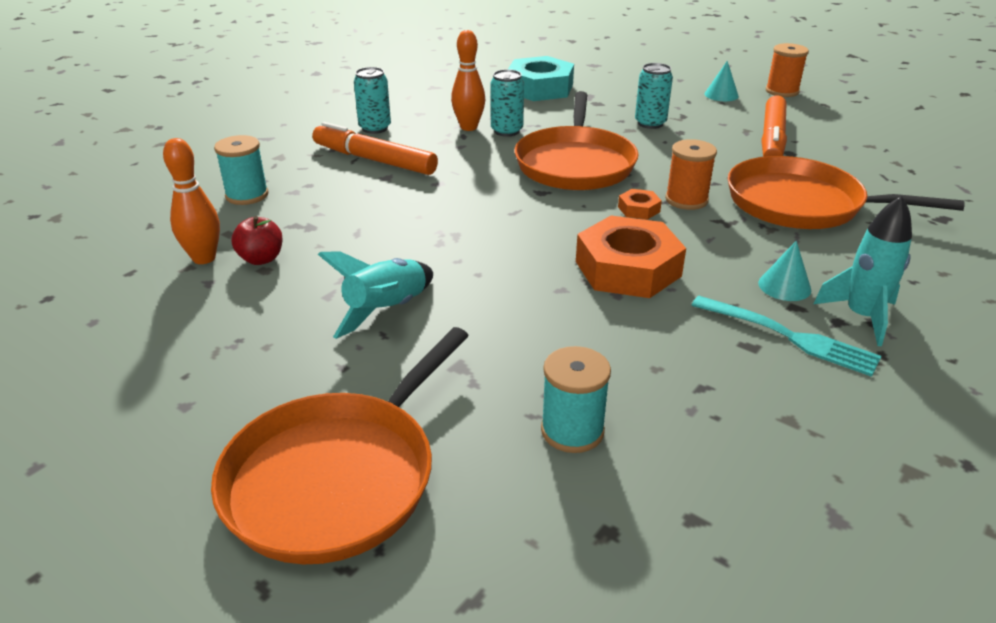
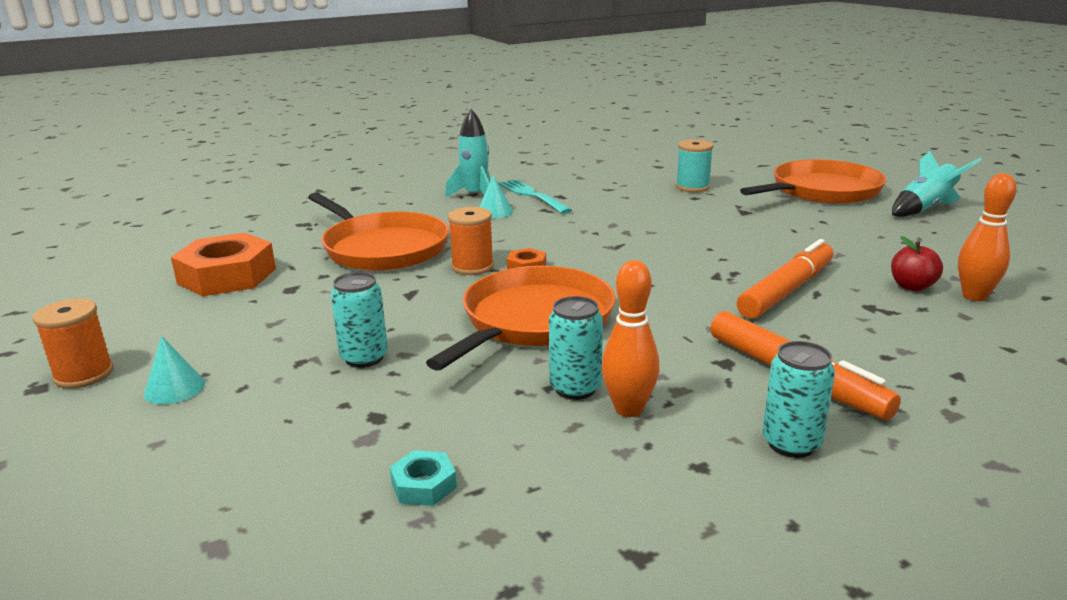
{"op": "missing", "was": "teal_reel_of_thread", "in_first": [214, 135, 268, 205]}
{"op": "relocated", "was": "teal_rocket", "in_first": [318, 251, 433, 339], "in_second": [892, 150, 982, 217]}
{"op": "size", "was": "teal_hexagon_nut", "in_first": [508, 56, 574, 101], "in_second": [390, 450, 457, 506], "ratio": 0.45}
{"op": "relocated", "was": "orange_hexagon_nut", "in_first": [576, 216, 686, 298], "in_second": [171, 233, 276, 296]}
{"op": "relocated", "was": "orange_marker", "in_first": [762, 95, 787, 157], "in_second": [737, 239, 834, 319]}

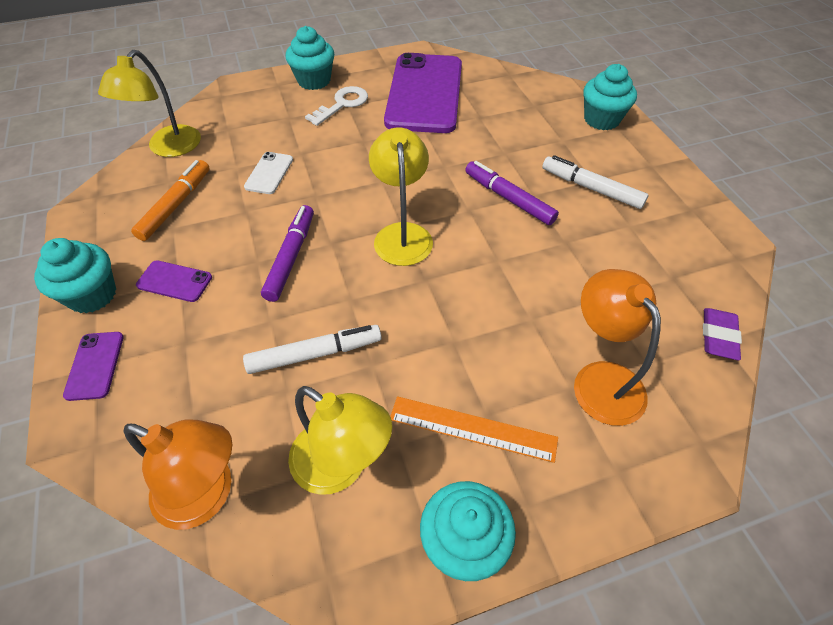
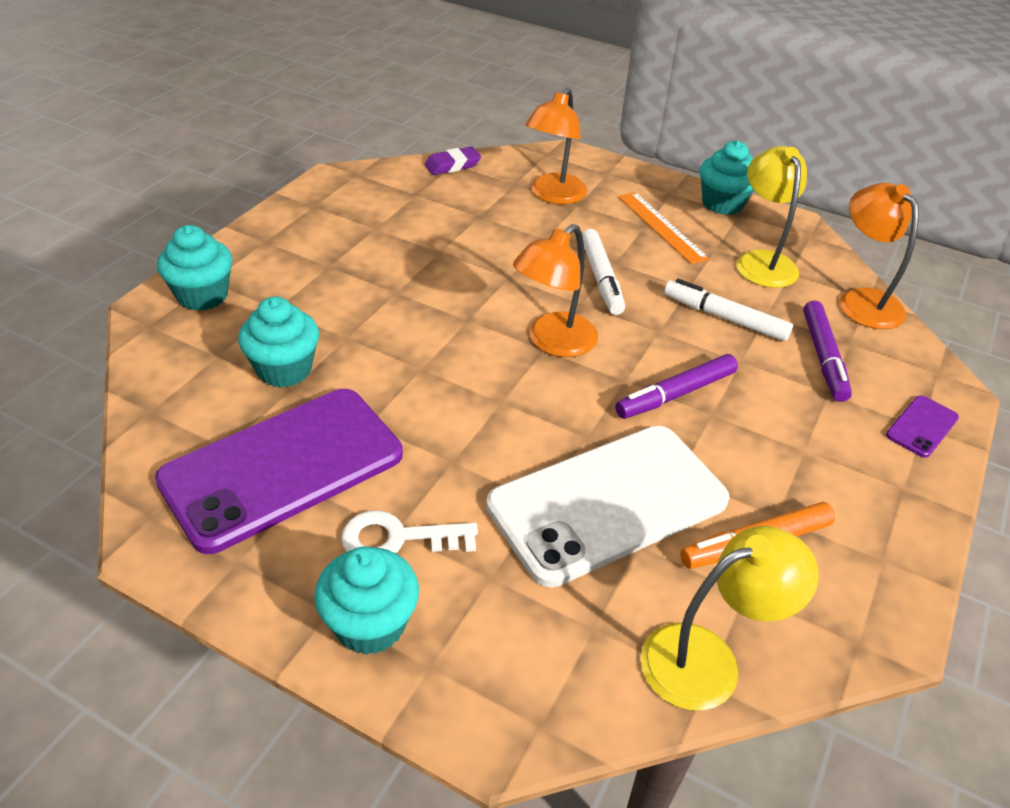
{"op": "relocated", "was": "teal_muffin", "in_first": [34, 238, 116, 313], "in_second": [238, 297, 319, 388]}
{"op": "missing", "was": "violet_smartphone", "in_first": [136, 260, 212, 302]}
{"op": "size", "was": "pure_white_smartphone", "in_first": [244, 152, 293, 194], "in_second": [486, 426, 729, 587], "ratio": 2.49}
{"op": "colour", "was": "golden_reading_lamp", "now": "orange_reading_lamp", "in_first": [369, 127, 433, 266], "in_second": [513, 224, 598, 357]}
{"op": "relocated", "was": "violet_marker", "in_first": [465, 161, 559, 225], "in_second": [803, 301, 852, 402]}
{"op": "relocated", "was": "pure_white_marker", "in_first": [542, 155, 648, 209], "in_second": [582, 229, 625, 315]}

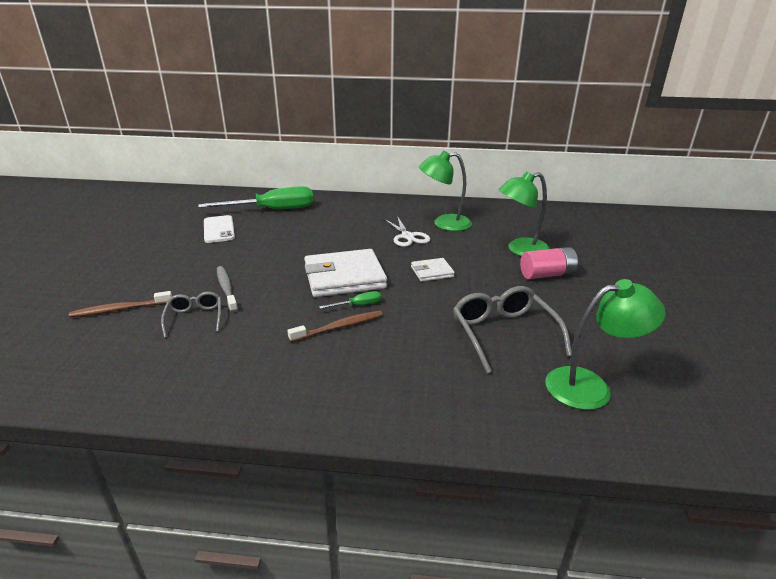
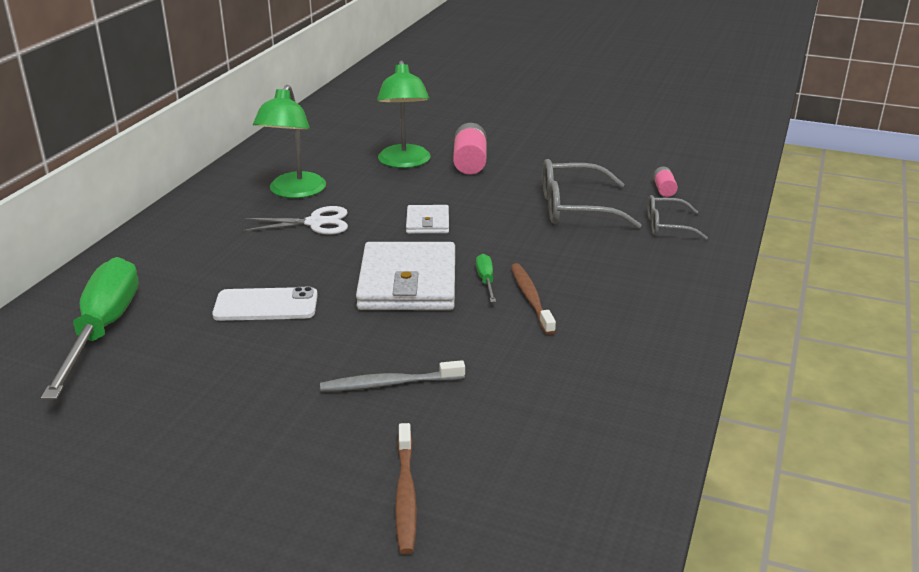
{"op": "relocated", "was": "grey_spectacles", "in_first": [161, 292, 221, 338], "in_second": [648, 195, 708, 240]}
{"op": "relocated", "was": "pure_white_smartphone", "in_first": [204, 215, 235, 243], "in_second": [212, 287, 318, 321]}
{"op": "exchanged", "was": "leaf-green_reading_lamp", "now": "pink_power_cell", "in_first": [545, 279, 666, 410], "in_second": [653, 167, 678, 197]}

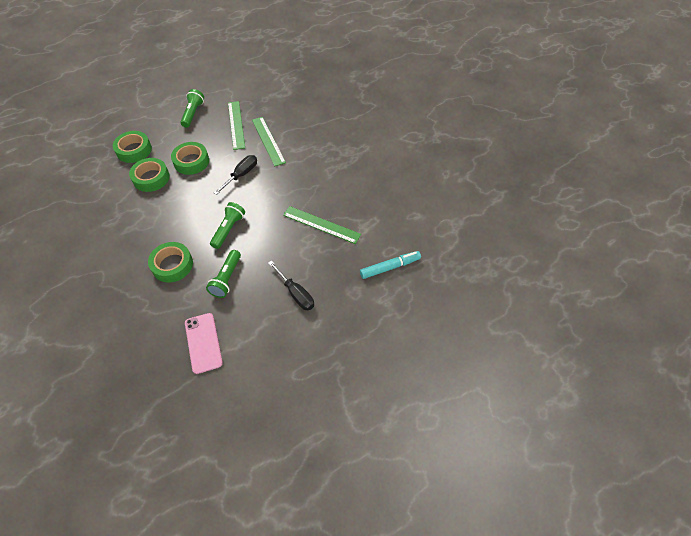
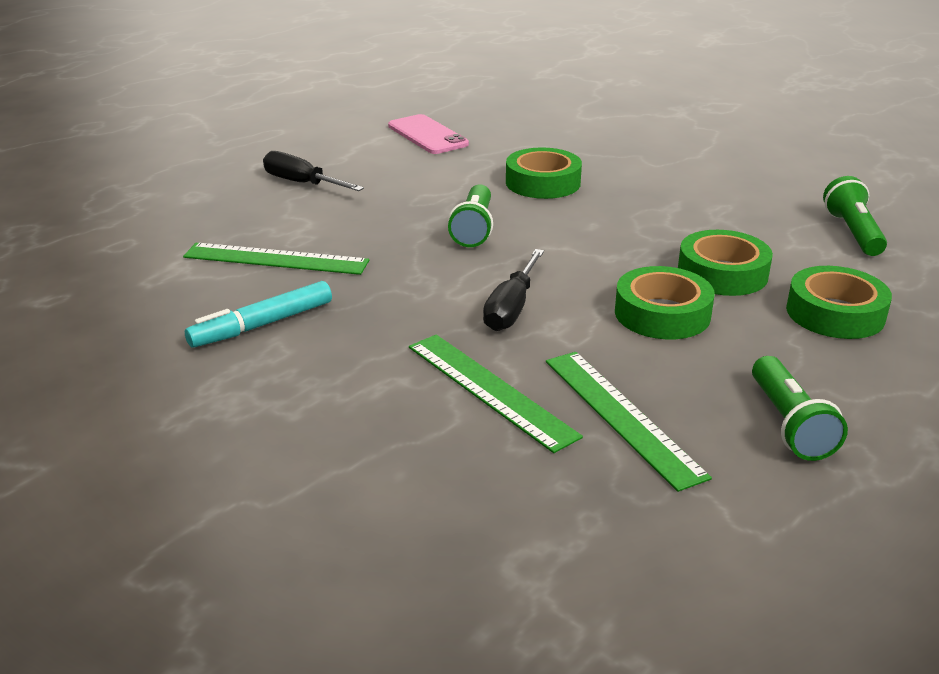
{"op": "relocated", "was": "leaf-green_flashlight", "in_first": [206, 250, 241, 298], "in_second": [823, 176, 887, 256]}
{"op": "relocated", "was": "teal_marker", "in_first": [360, 251, 421, 279], "in_second": [185, 281, 332, 348]}

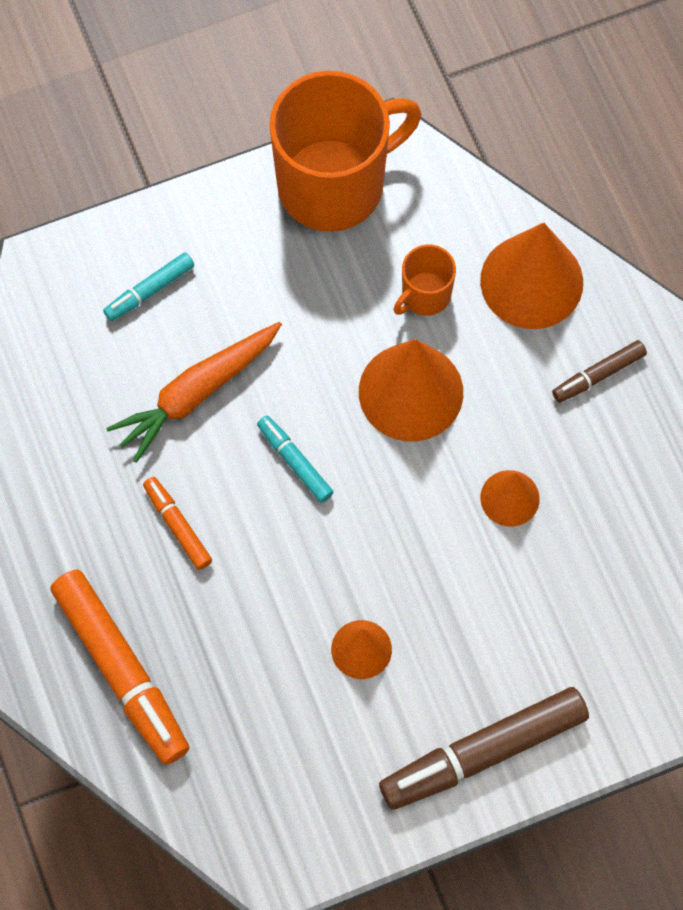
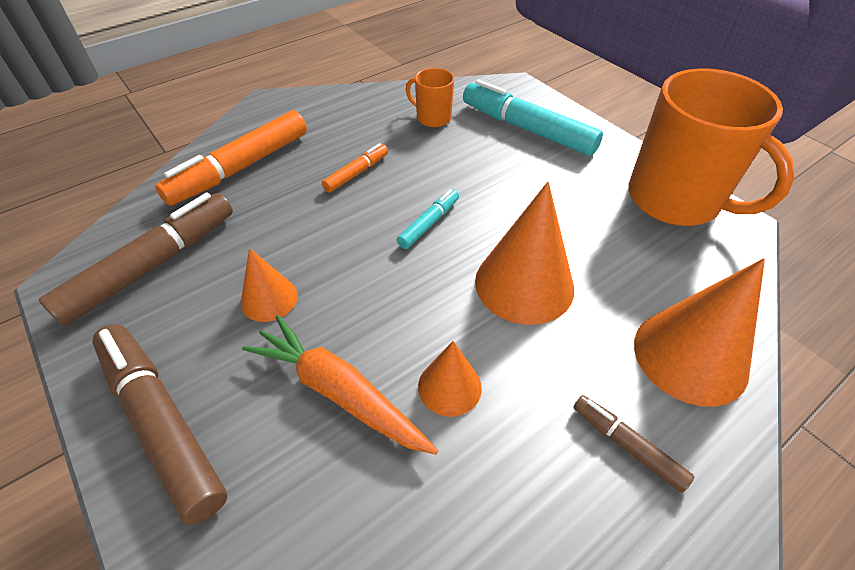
{"op": "size", "was": "teal_marker", "in_first": [103, 252, 194, 321], "in_second": [463, 80, 603, 156], "ratio": 2.0}
{"op": "relocated", "was": "orange_carrot", "in_first": [106, 322, 282, 463], "in_second": [242, 315, 438, 455]}
{"op": "relocated", "was": "orange_coffee_mug", "in_first": [394, 244, 456, 316], "in_second": [406, 68, 454, 127]}
{"op": "appeared", "now": "russet_marker", "in_second": [39, 193, 233, 326]}

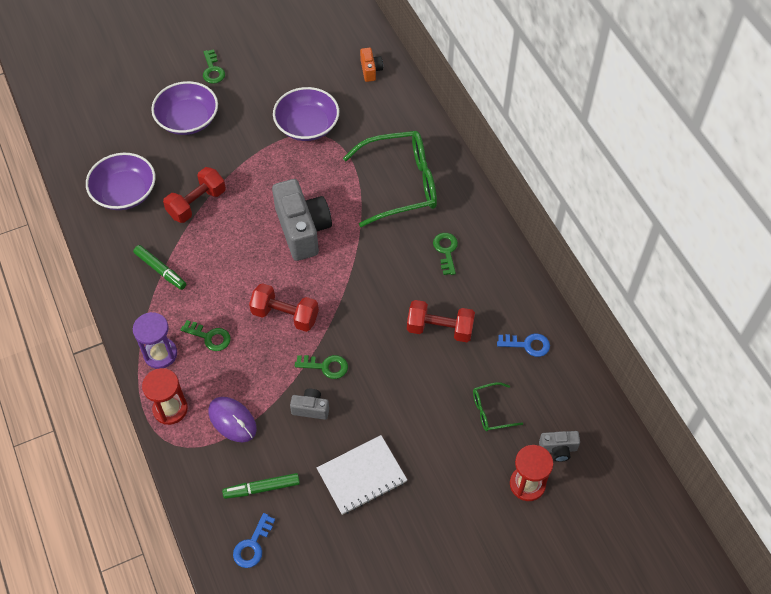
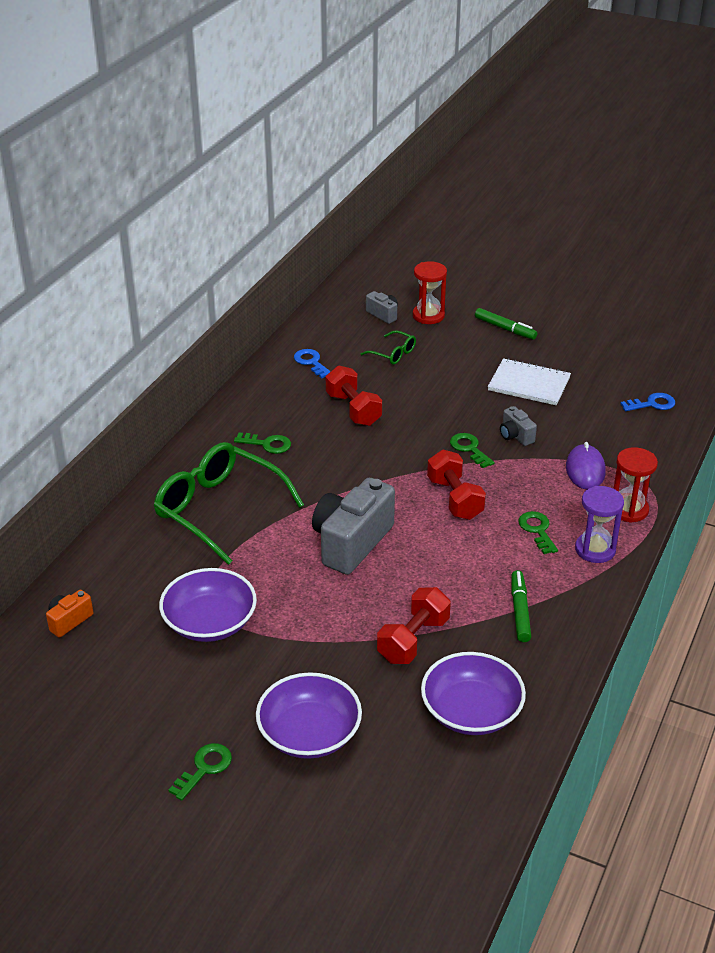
{"op": "spun", "was": "scarlet_hand_weight", "in_first": [163, 167, 226, 223], "in_second": [377, 587, 451, 664], "clockwise": -60}
{"op": "relocated", "was": "leaf-green_marker", "in_first": [222, 473, 300, 499], "in_second": [475, 308, 537, 340]}
{"op": "spun", "was": "leaf-green_key", "in_first": [433, 233, 458, 275], "in_second": [234, 433, 291, 454], "clockwise": -120}

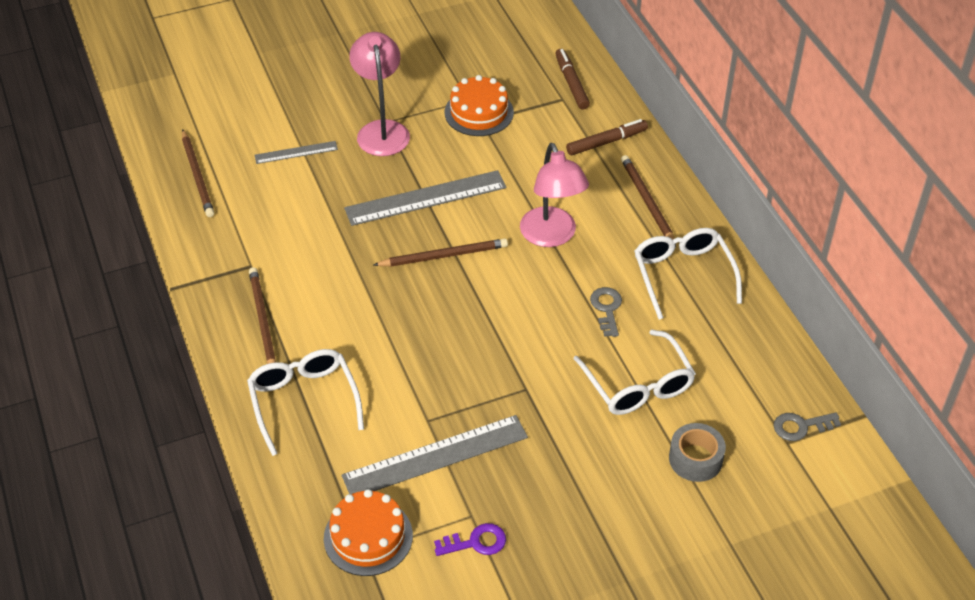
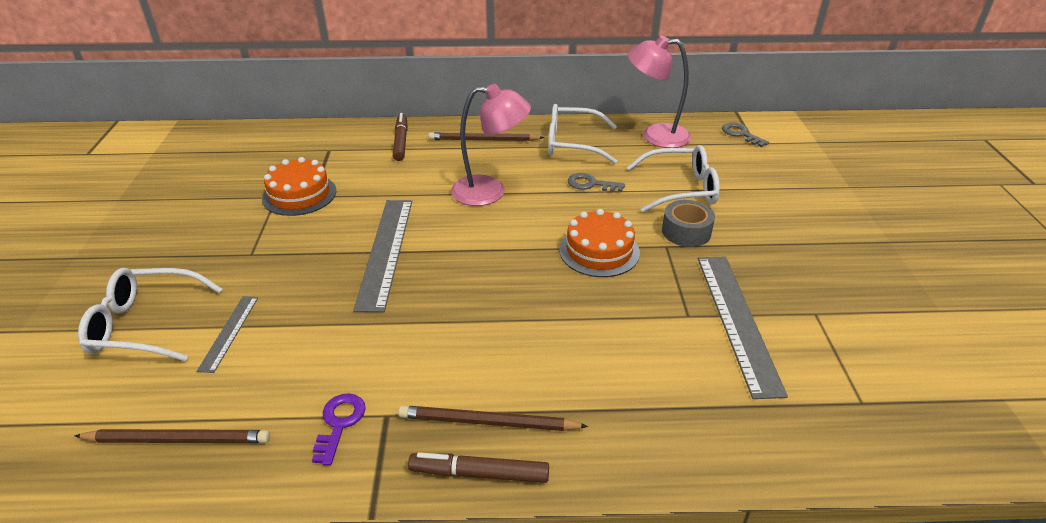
{"op": "relocated", "was": "pure_white_spectacles", "in_first": [247, 349, 364, 456], "in_second": [78, 268, 223, 361]}
{"op": "relocated", "was": "orange_layer_cake", "in_first": [324, 489, 413, 576], "in_second": [559, 209, 640, 277]}
{"op": "relocated", "was": "pink_reading_lamp", "in_first": [349, 32, 410, 156], "in_second": [628, 35, 691, 148]}
{"op": "missing", "was": "russet_lead_pencil", "in_first": [374, 238, 508, 267]}
{"op": "relocated", "was": "violet_key", "in_first": [434, 523, 506, 556], "in_second": [312, 393, 366, 466]}
{"op": "relocated", "was": "russet_marker", "in_first": [555, 49, 590, 109], "in_second": [408, 452, 549, 483]}
{"op": "relocated", "was": "grey_sticky_tape", "in_first": [669, 423, 726, 482], "in_second": [662, 200, 715, 247]}
{"op": "spun", "was": "grey_key", "in_first": [774, 412, 841, 441], "in_second": [722, 123, 769, 147], "clockwise": 135}

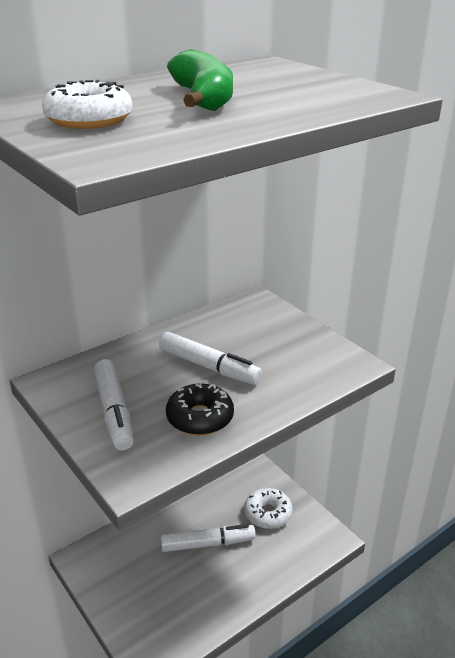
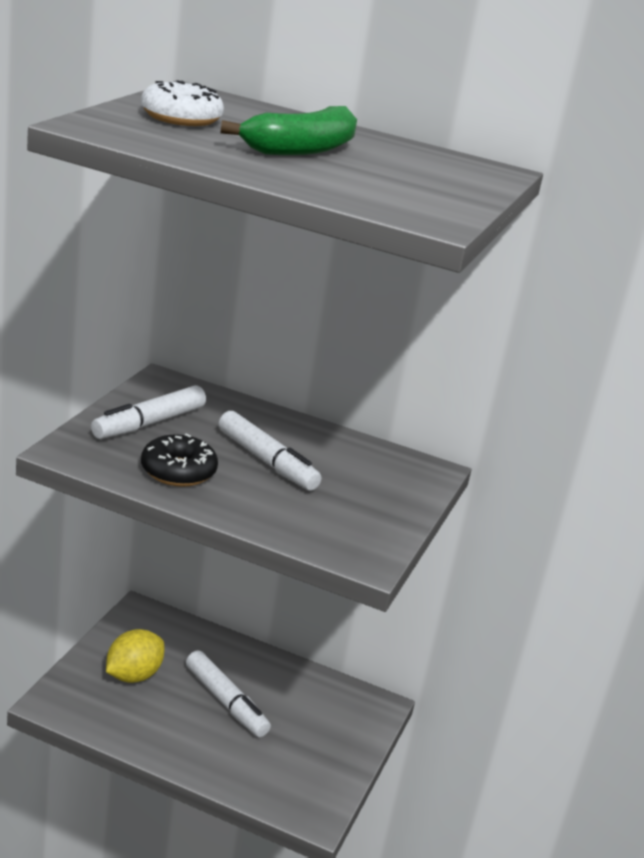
{"op": "spun", "was": "pure_white_marker", "in_first": [159, 332, 262, 385], "in_second": [219, 411, 321, 491], "clockwise": -45}
{"op": "missing", "was": "pure_white_doughnut", "in_first": [244, 488, 293, 529]}
{"op": "appeared", "now": "golden_toy_lemon", "in_second": [106, 629, 164, 683]}

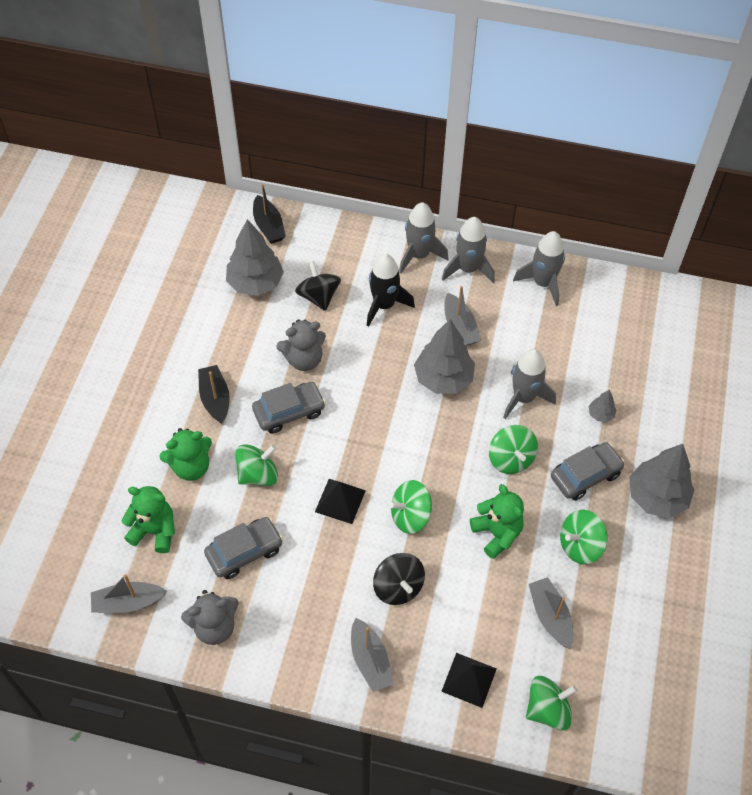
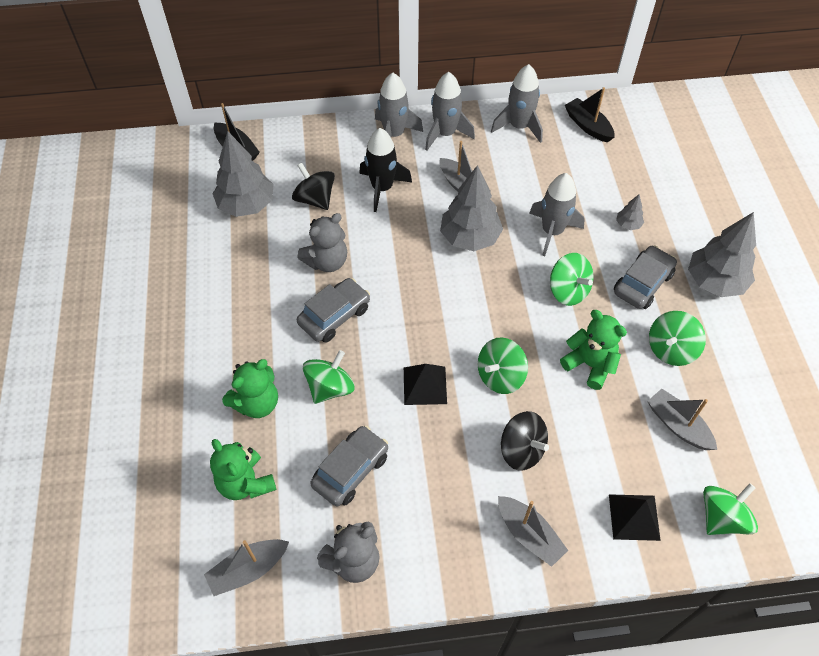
{"op": "spun", "was": "leaf-green_stuffed_bear", "in_first": [121, 486, 175, 553], "in_second": [210, 439, 277, 500], "clockwise": -120}
{"op": "relocated", "was": "ebony_sailboat", "in_first": [198, 365, 230, 424], "in_second": [565, 87, 615, 142]}

